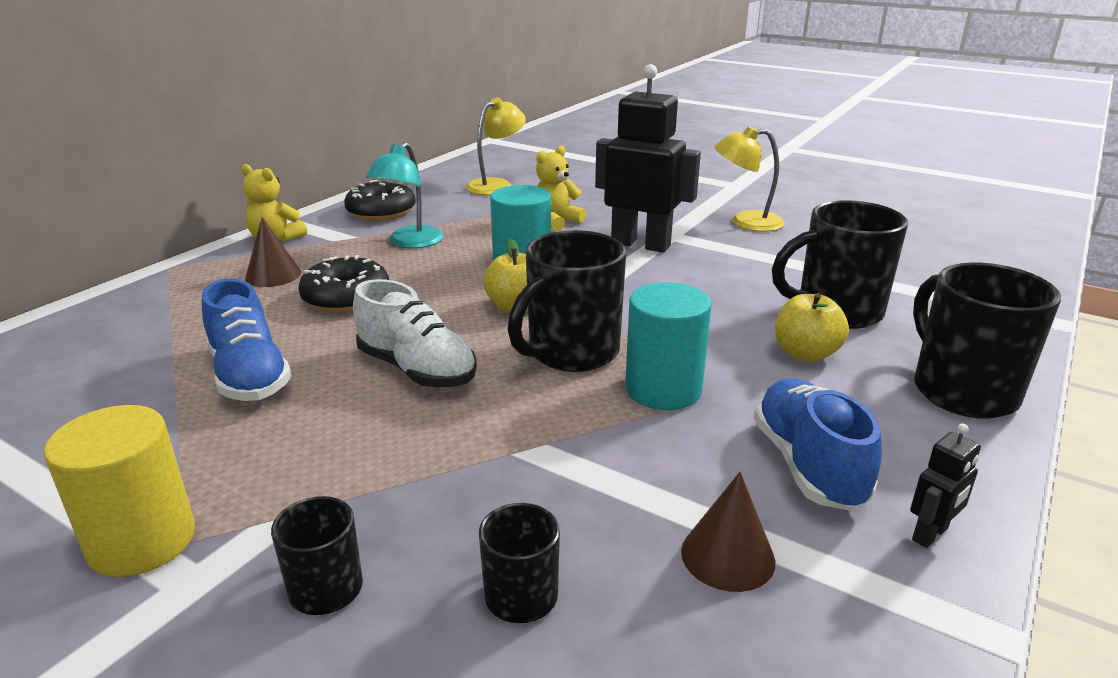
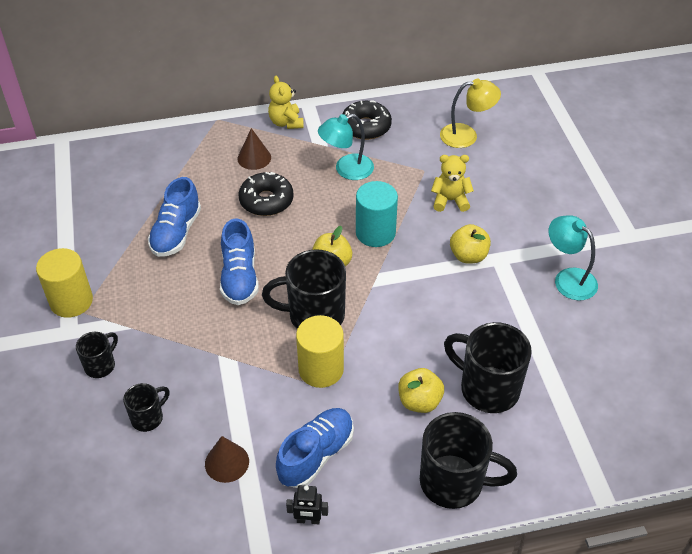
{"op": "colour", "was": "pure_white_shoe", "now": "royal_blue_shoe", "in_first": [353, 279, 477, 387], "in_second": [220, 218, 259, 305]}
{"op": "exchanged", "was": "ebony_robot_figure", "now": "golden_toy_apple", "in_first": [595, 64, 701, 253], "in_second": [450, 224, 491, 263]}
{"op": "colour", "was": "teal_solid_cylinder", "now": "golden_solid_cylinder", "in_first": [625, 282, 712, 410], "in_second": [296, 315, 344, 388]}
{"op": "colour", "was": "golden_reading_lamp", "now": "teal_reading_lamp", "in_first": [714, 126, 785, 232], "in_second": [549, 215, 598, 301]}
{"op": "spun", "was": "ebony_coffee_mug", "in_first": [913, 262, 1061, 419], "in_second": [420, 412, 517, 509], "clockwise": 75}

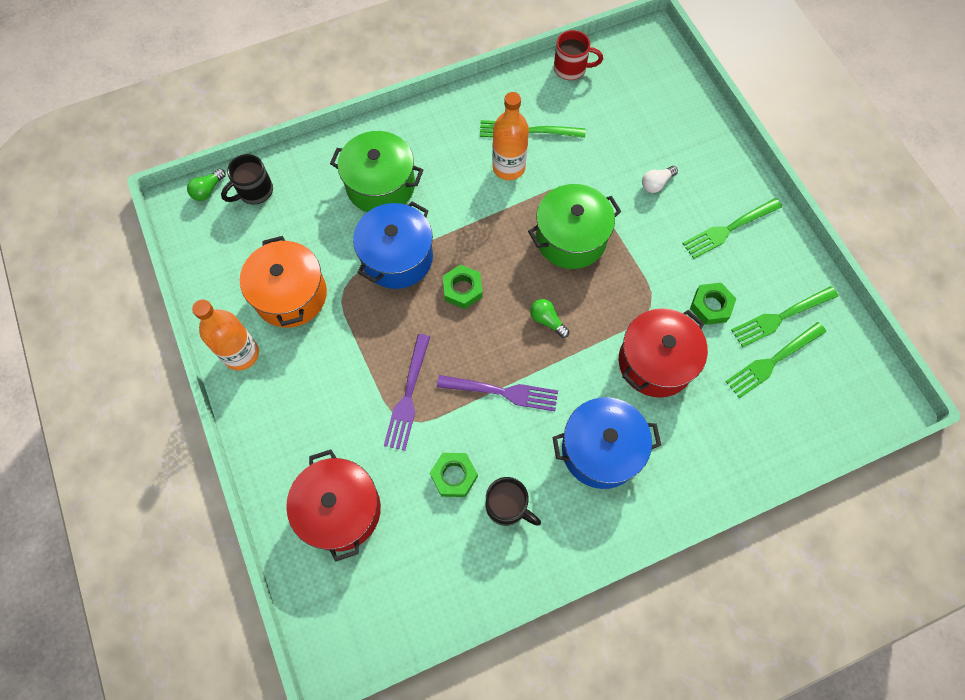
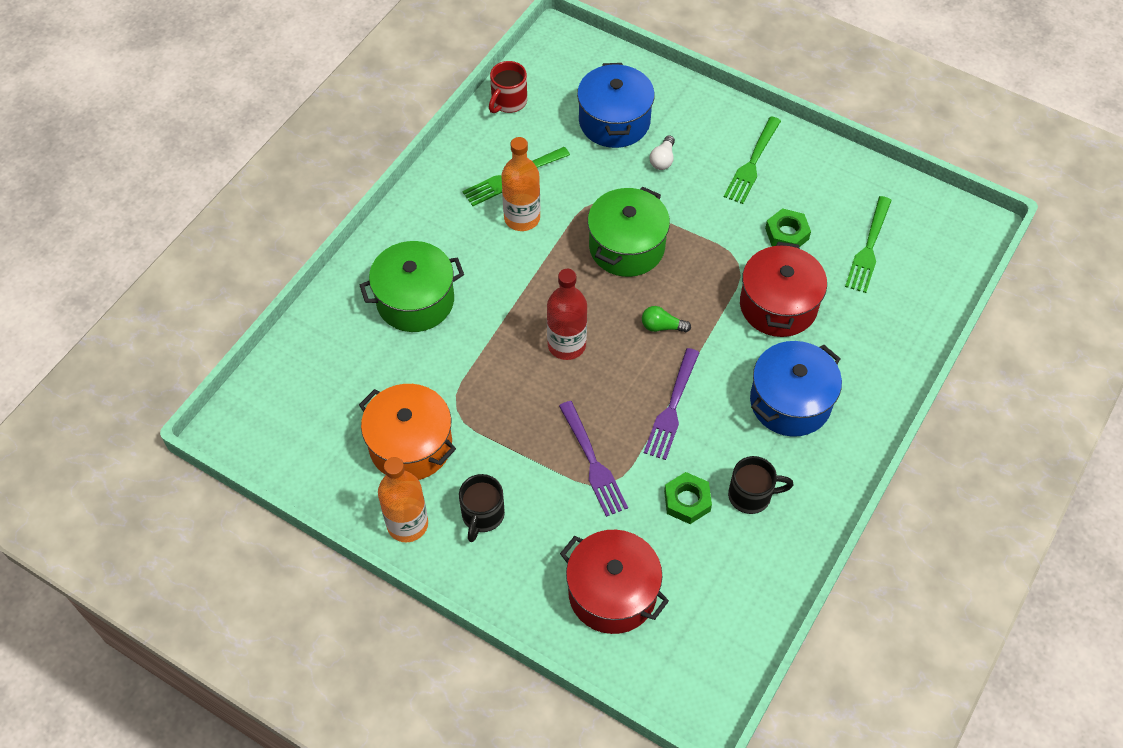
{"op": "missing", "was": "leaf-green_lightbulb", "in_first": [187, 168, 226, 201]}
{"op": "relocated", "was": "ebony_coffee_mug", "in_first": [221, 154, 273, 205], "in_second": [459, 474, 505, 542]}
{"op": "relocated", "was": "royal_blue_cooking_pot", "in_first": [353, 201, 433, 289], "in_second": [577, 63, 655, 148]}
{"op": "spun", "was": "violet_fork", "in_first": [437, 375, 558, 411], "in_second": [644, 348, 700, 460], "clockwise": 135}
{"op": "exchanged", "was": "leaf-green_hexagon_nut", "now": "scarlet_bottle", "in_first": [443, 264, 482, 309], "in_second": [547, 269, 587, 360]}
{"op": "spun", "was": "scarlet_coffee_mug", "in_first": [554, 30, 603, 80], "in_second": [489, 61, 527, 113], "clockwise": 150}
{"op": "missing", "was": "leaf-green_fork", "in_first": [731, 286, 838, 347]}

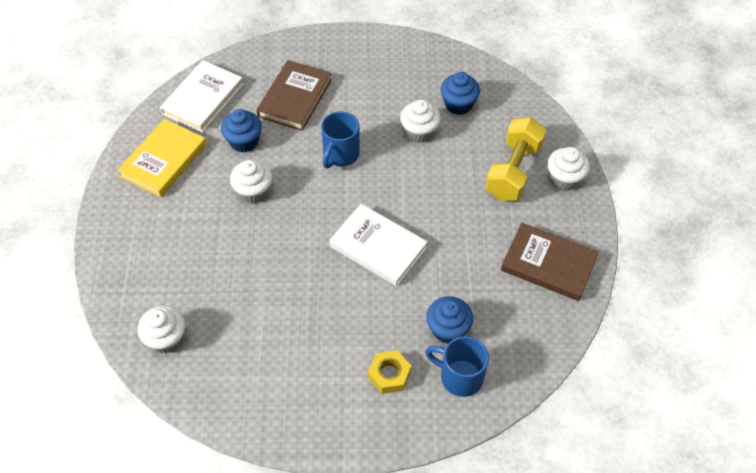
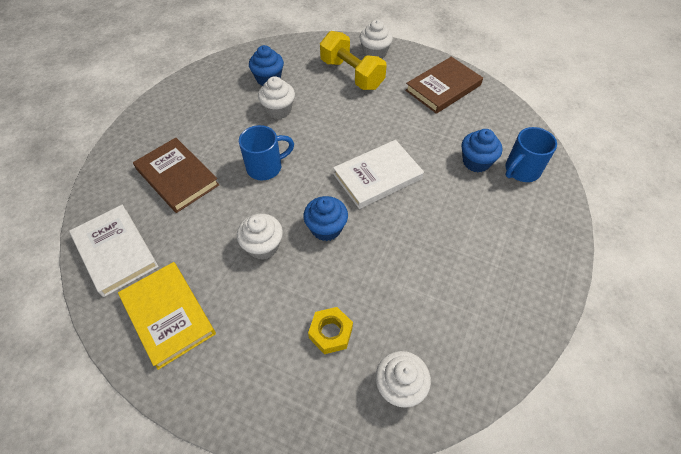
{"op": "relocated", "was": "royal_blue_muffin", "in_first": [221, 109, 262, 153], "in_second": [303, 196, 348, 241]}
{"op": "spun", "was": "royal_blue_coffee_mug", "in_first": [321, 111, 360, 168], "in_second": [239, 125, 294, 180], "clockwise": -75}
{"op": "relocated", "was": "golden_hexagon_nut", "in_first": [368, 350, 411, 394], "in_second": [308, 307, 353, 354]}

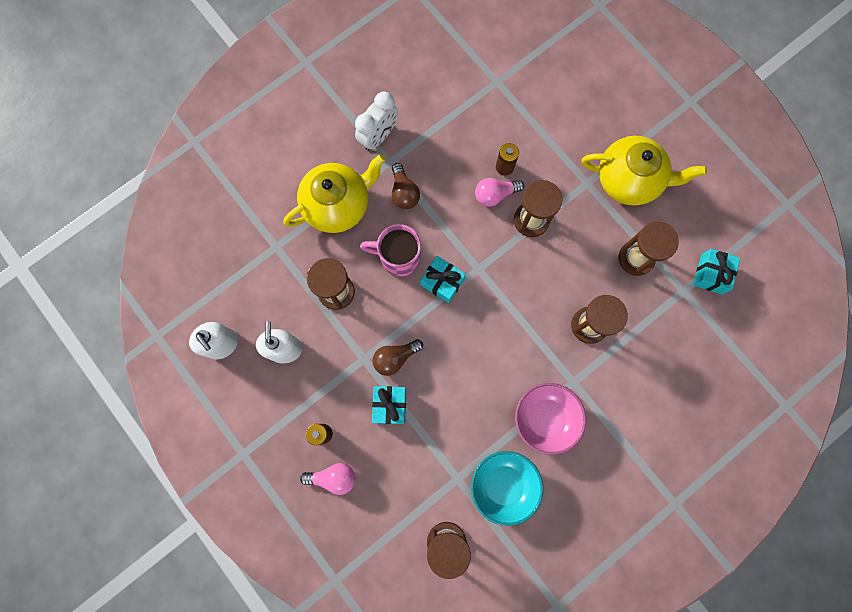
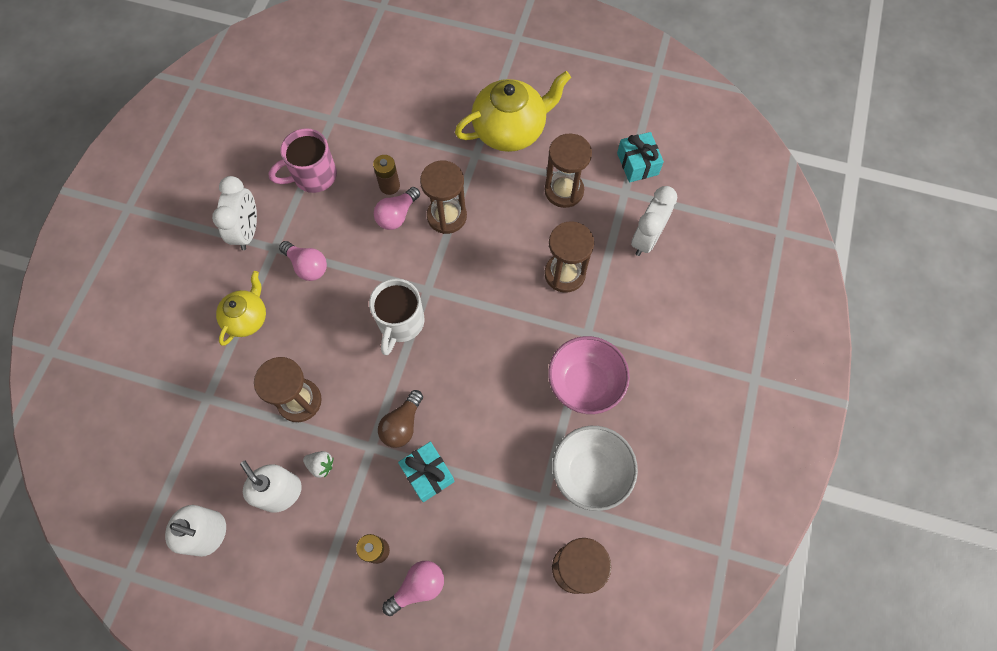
{"op": "size", "was": "golden_teapot", "in_first": [283, 154, 386, 233], "in_second": [216, 271, 266, 346], "ratio": 0.58}
{"op": "relocated", "was": "pink_coffee_mug", "in_first": [360, 224, 421, 276], "in_second": [268, 128, 337, 193]}
{"op": "colour", "was": "russet_lightbulb", "now": "pink_lightbulb", "in_first": [392, 163, 420, 209], "in_second": [279, 241, 327, 281]}
{"op": "exchanged", "was": "teal_present", "now": "pure_white_coffee_mug", "in_first": [420, 256, 466, 303], "in_second": [369, 278, 425, 355]}
{"op": "colour", "was": "teal_deep_dish", "now": "pure_white_deep_dish", "in_first": [471, 451, 543, 526], "in_second": [553, 426, 638, 511]}
{"op": "appeared", "now": "pure_white_berry", "in_second": [303, 451, 333, 478]}
{"op": "appeared", "now": "pure_white_bedside_clock", "in_second": [631, 186, 677, 256]}

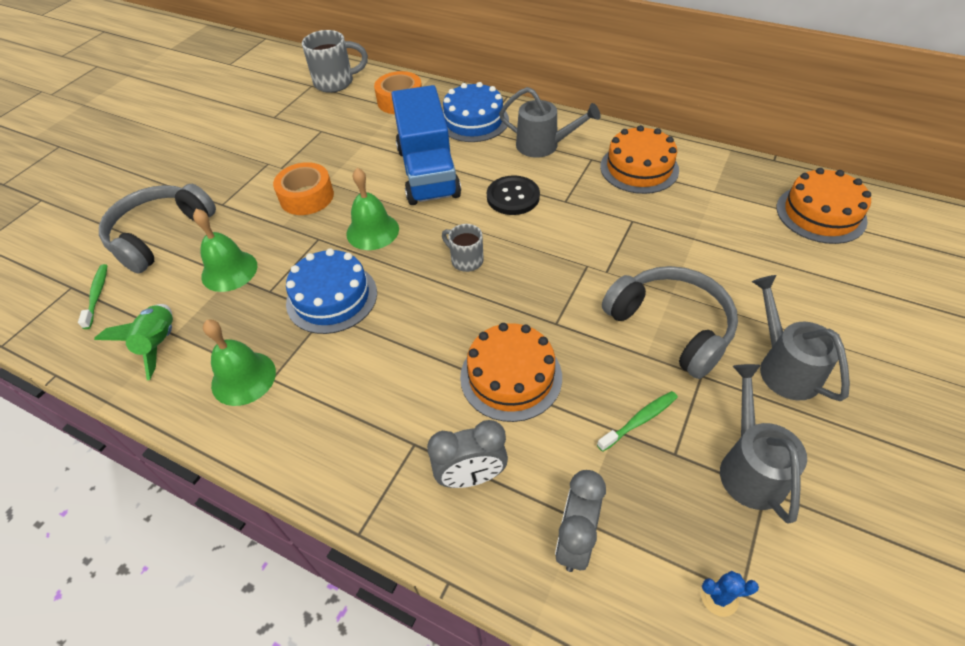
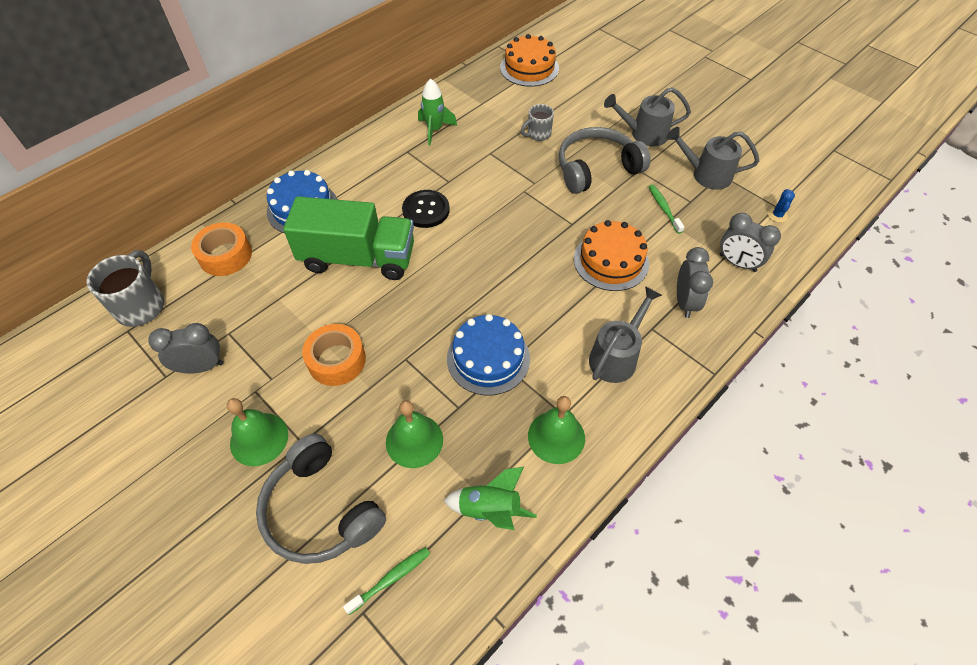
{"op": "spun", "was": "leaf-green_tooth_brush", "in_first": [78, 264, 107, 329], "in_second": [343, 547, 430, 615], "clockwise": 135}
{"op": "relocated", "was": "leaf-green_bell", "in_first": [346, 168, 399, 250], "in_second": [227, 398, 288, 466]}
{"op": "colour", "was": "royal_blue_lorry", "now": "leaf-green_lorry", "in_first": [391, 85, 461, 205], "in_second": [283, 196, 414, 280]}
{"op": "relocated", "was": "grey_coffee_mug", "in_first": [442, 224, 484, 272], "in_second": [521, 104, 554, 141]}
{"op": "relocated", "was": "grey_watering_can", "in_first": [499, 87, 601, 158], "in_second": [589, 286, 662, 383]}
{"op": "exchanged", "was": "orange_layer_cake", "now": "leaf-green_rocket", "in_first": [600, 125, 679, 194], "in_second": [418, 79, 457, 145]}
{"op": "appeared", "now": "grey_bedside_clock", "in_second": [148, 323, 223, 373]}

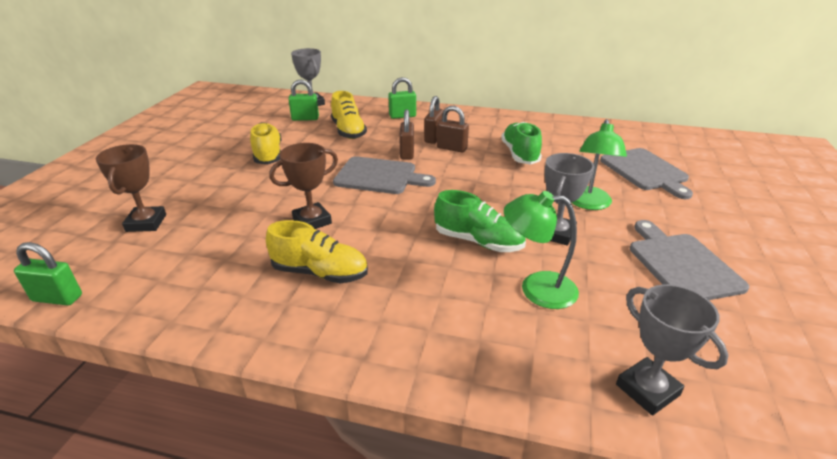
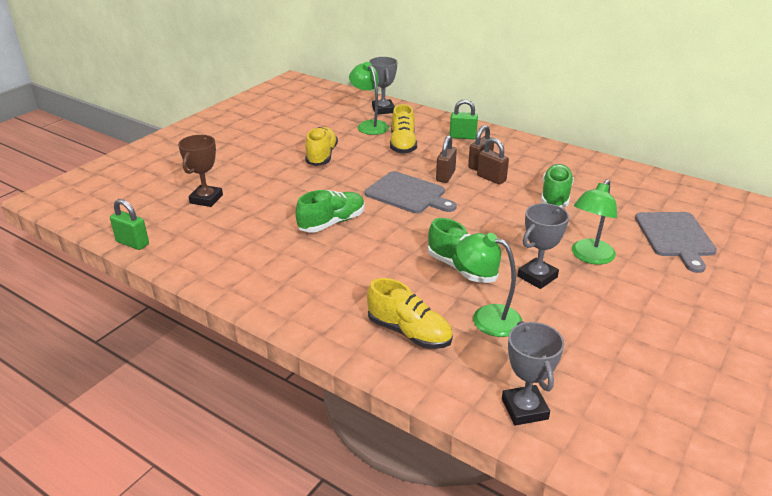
{"op": "relocated", "was": "golden_shoe", "in_first": [266, 220, 368, 283], "in_second": [367, 278, 453, 349]}
{"op": "exchanged", "was": "russet_trophy", "now": "leaf-green_shoe", "in_first": [269, 143, 338, 229], "in_second": [296, 190, 365, 233]}
{"op": "exchanged", "was": "leaf-green_small_lock", "now": "leaf-green_reading_lamp", "in_first": [288, 79, 319, 121], "in_second": [349, 62, 389, 135]}
{"op": "missing", "was": "grey_cutting_board", "in_first": [630, 220, 749, 300]}

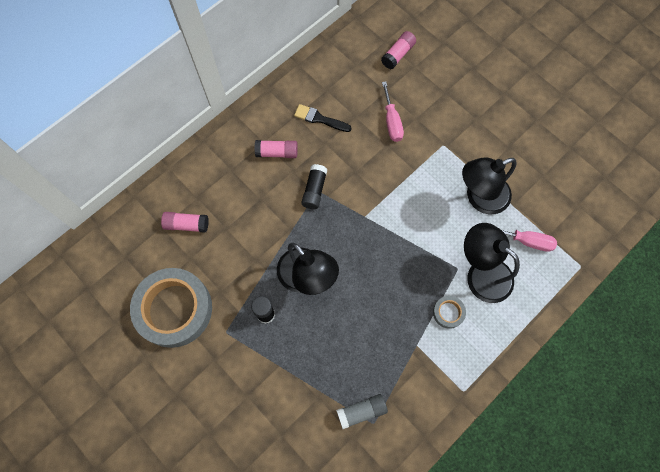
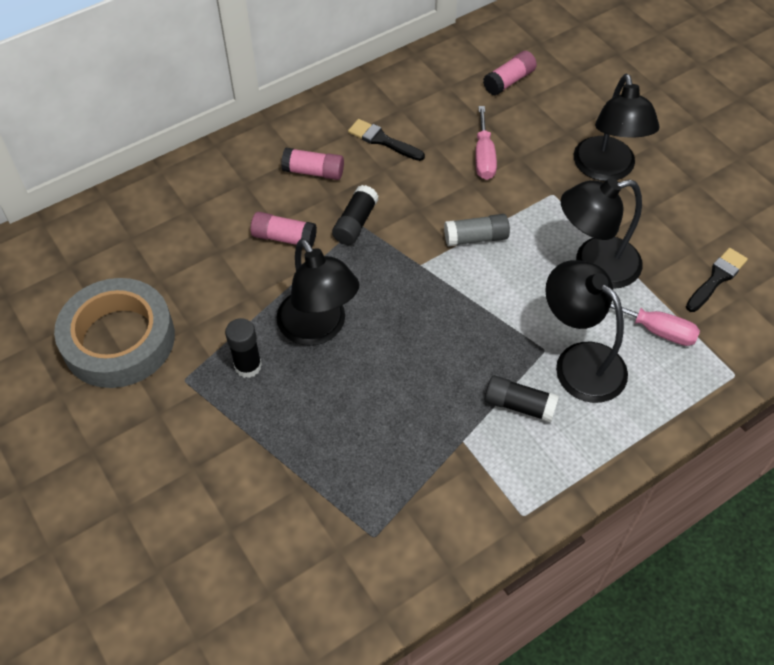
{"op": "relocated", "was": "pink_stick_of_glue", "in_first": [161, 212, 209, 233], "in_second": [250, 212, 317, 247]}
{"op": "relocated", "was": "grey_stick_of_glue", "in_first": [336, 394, 388, 429], "in_second": [444, 214, 510, 246]}
{"op": "exchanged", "was": "grey_sticky_tape", "now": "ebony_stick_of_glue", "in_first": [433, 296, 466, 329], "in_second": [485, 375, 559, 423]}
{"op": "appeared", "now": "ebony_reading_lamp", "in_second": [574, 74, 659, 181]}
{"op": "appeared", "now": "ebony_paintbrush", "in_second": [686, 248, 748, 312]}

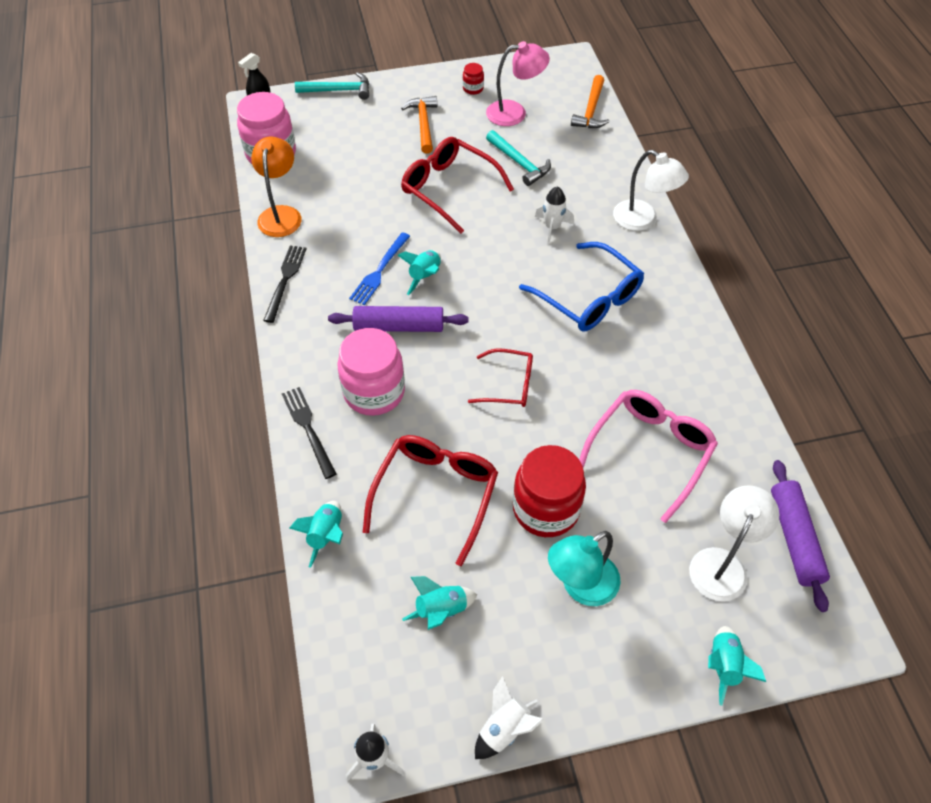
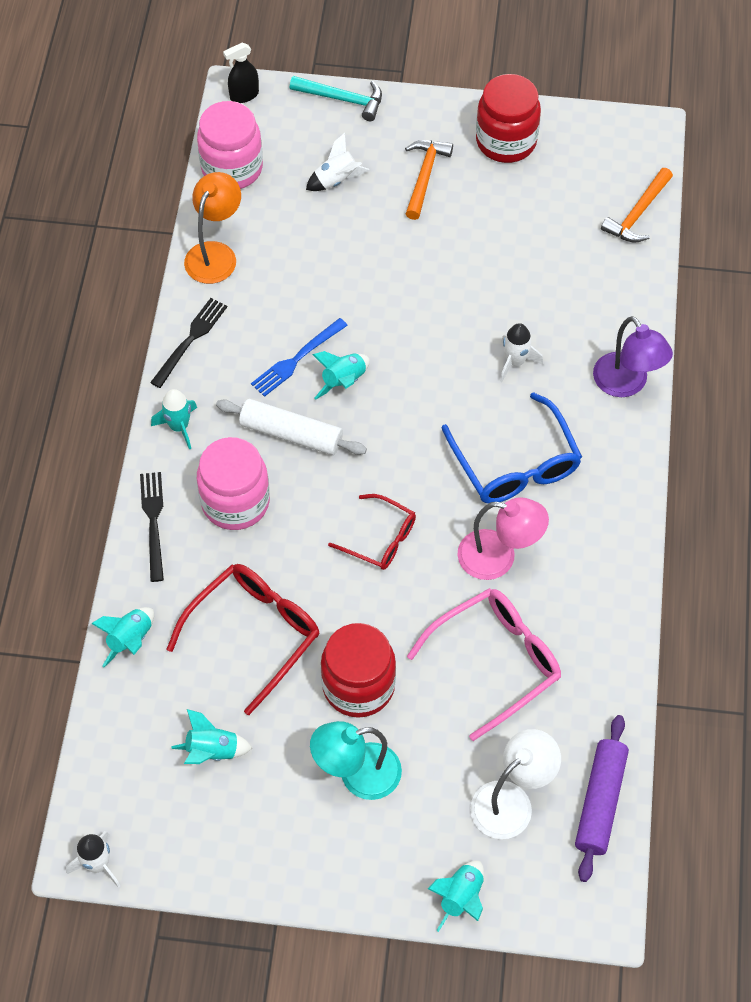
{"op": "colour", "was": "violet_dough_roller", "now": "pure_white_dough_roller", "in_first": [328, 306, 469, 332], "in_second": [216, 399, 367, 455]}
{"op": "missing", "was": "scarlet_spectacles", "in_first": [401, 137, 514, 234]}
{"op": "size", "was": "scarlet_jam_jar", "in_first": [463, 63, 484, 95], "in_second": [476, 74, 541, 163], "ratio": 2.27}
{"op": "relocated", "was": "pure_white_rocket", "in_first": [475, 676, 544, 759], "in_second": [306, 133, 369, 191]}
{"op": "relocated", "was": "pink_reading_lamp", "in_first": [486, 41, 550, 126], "in_second": [457, 497, 549, 580]}
{"op": "missing", "was": "teal_carpenter's_hammer", "in_first": [486, 130, 551, 186]}
{"op": "colour", "was": "pure_white_reading_lamp", "now": "violet_reading_lamp", "in_first": [613, 150, 689, 231], "in_second": [593, 316, 673, 397]}
{"op": "appeared", "now": "teal_rocket", "in_second": [151, 389, 197, 449]}

